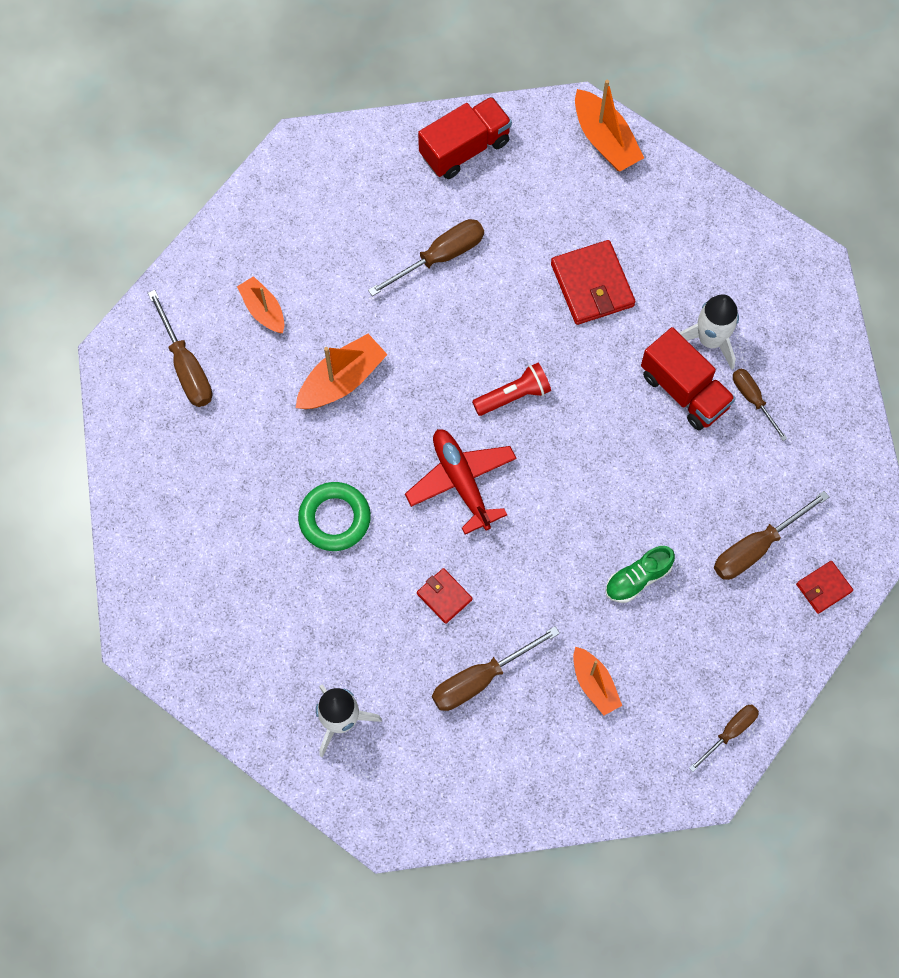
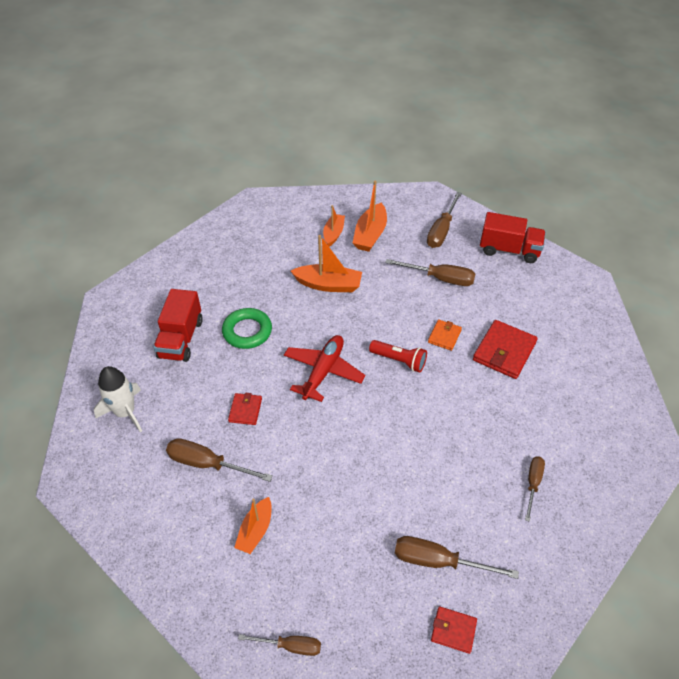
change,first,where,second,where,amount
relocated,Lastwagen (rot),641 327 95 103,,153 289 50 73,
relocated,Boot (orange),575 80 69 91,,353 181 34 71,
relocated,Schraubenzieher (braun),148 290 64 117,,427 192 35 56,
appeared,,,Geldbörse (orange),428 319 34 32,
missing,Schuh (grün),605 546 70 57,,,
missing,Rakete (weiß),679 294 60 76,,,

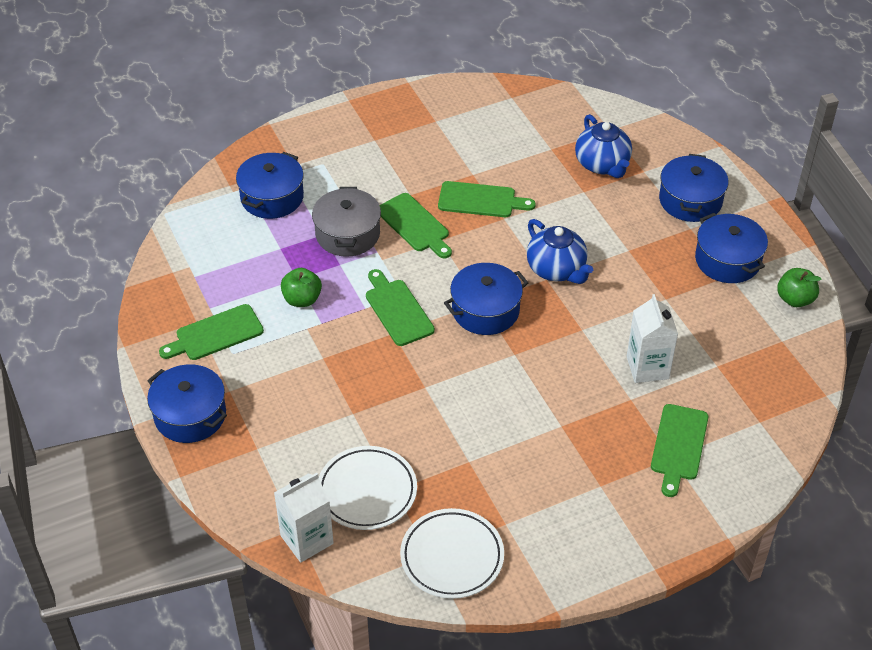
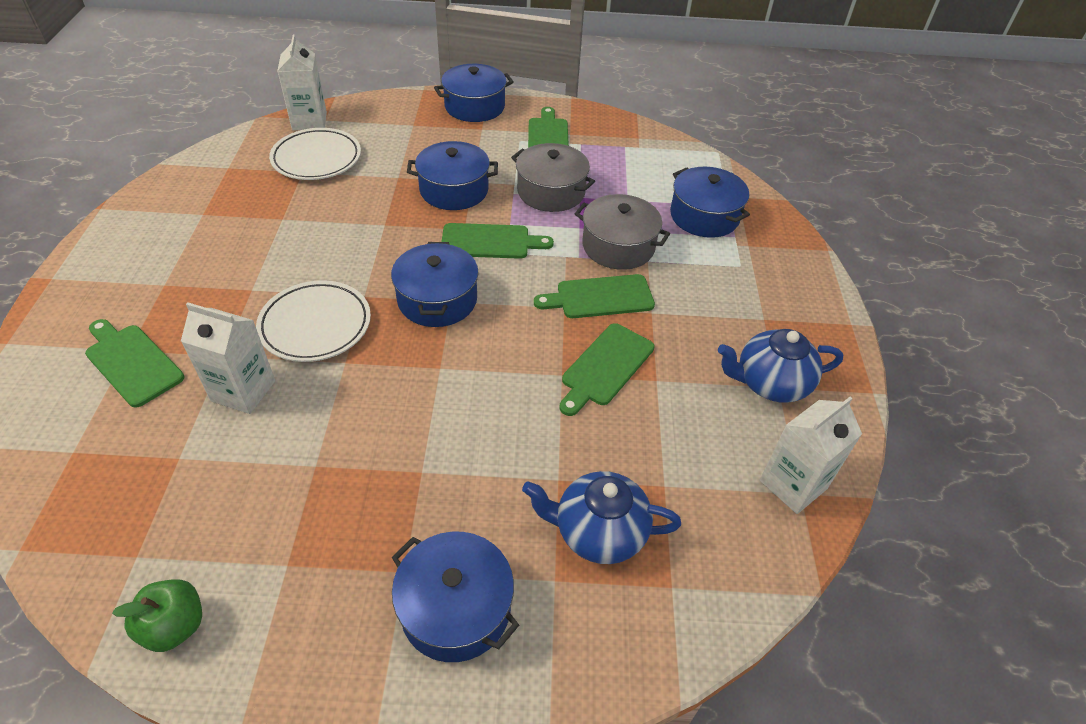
change,first,where,second,where,amount
relocated,Teller (weiß),400 508 104 91,,256 280 115 82,
relocated,Kochtopf (blau),695 213 73 70,,407 141 91 69,
exchanged,Apfel (grün),281 268 41 39,Kochtopf (grau),511 143 84 69,
relocated,Teekanne (blau),527 219 66 65,,718 329 126 74,
appeared,,,Getränkekarton (weiß),760 397 102 117,

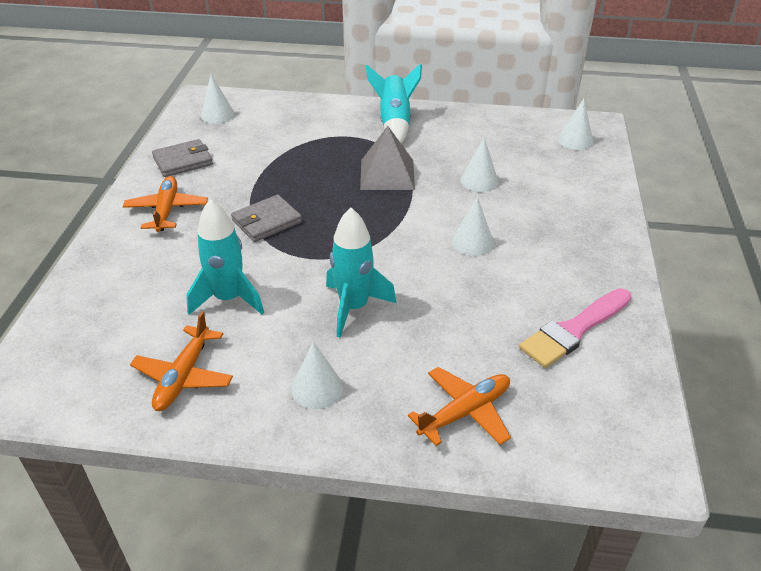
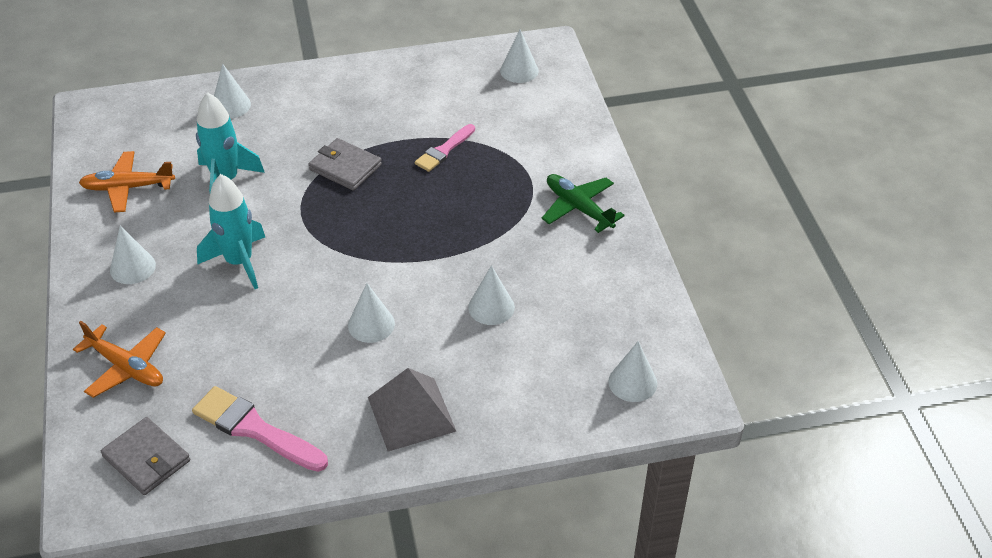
change,first,where,second,where,amount
relocated,Geldbörse (grau),152 139 61 38,,101 417 89 78,
appeared,,,Kegel (weiß),214 64 37 54,
relocated,Pyramide (grau),360 126 55 64,,368 368 89 83,
appeared,,,Pinsel (rosa),415 124 60 48,
exchanged,Rakete (türkis),365 64 57 80,Flugzeug (grün),542 174 83 59,
missing,Flugzeug (orange),123 176 85 56,,,

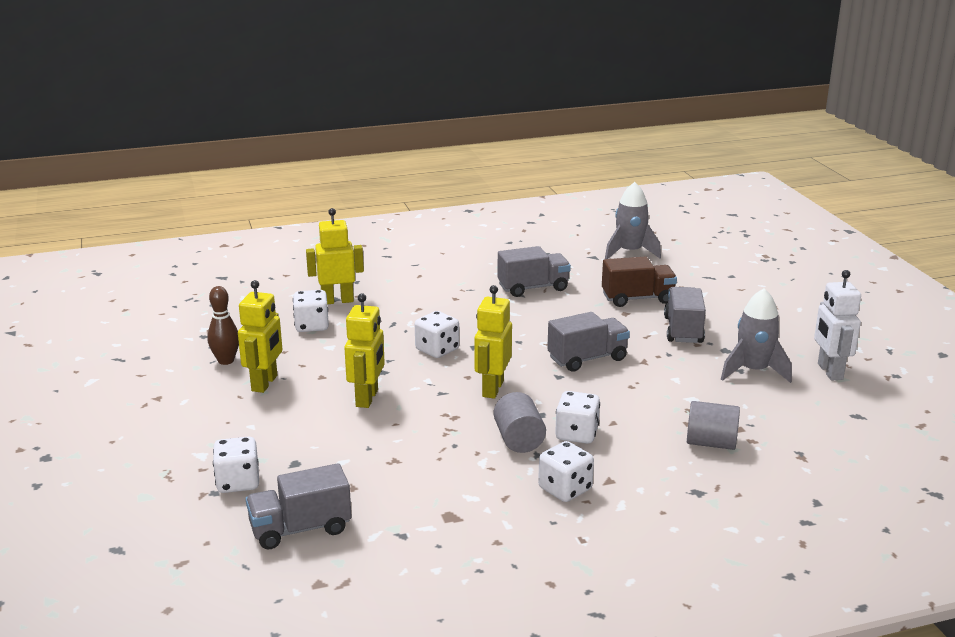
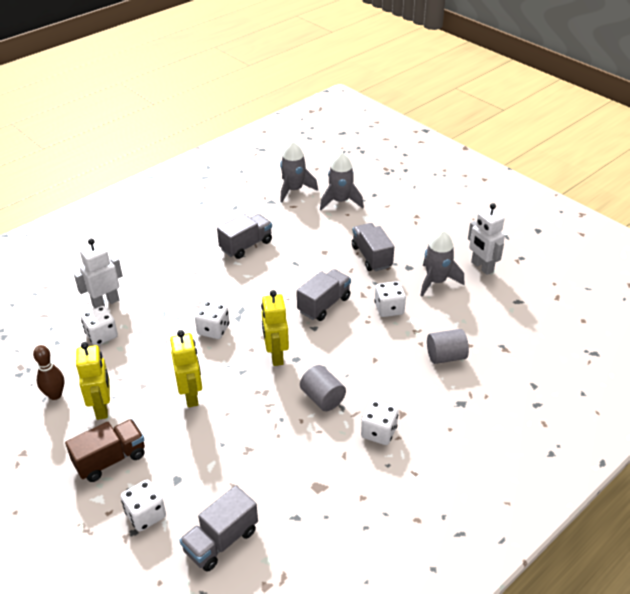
change,first,where,second,where,amount
relocated,Lastwagen (braun),602 257 75 50,,65 419 80 63,
colour,Roboter (gelb),306 208 58 96,Roboter (weiß),74 239 49 70,
appeared,,,Rakete (grau),320 152 44 58,
relocated,Spielwürfel (weiß),555 391 45 53,,374 281 32 36,

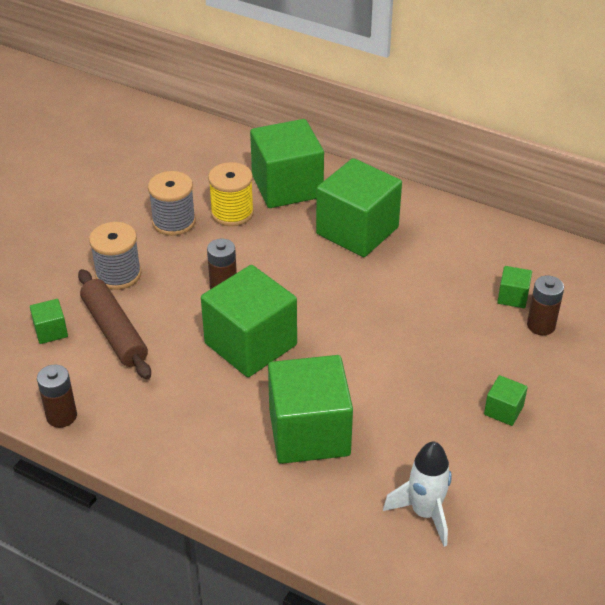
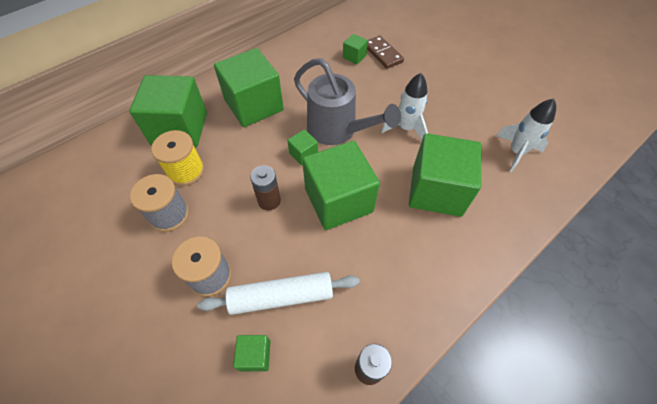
change,first,where,second,where,amount
colour,Nudelholz (braun),78 269 73 110,Nudelholz (weiß),198 272 162 43,
relocated,Kubus (grün),484 375 44 51,,287 129 31 37,
appeared,,,Gießkanne (grau),294 58 107 87,
exchanged,Batterie (braun),527 276 37 59,Dominostein (braun),367 35 37 34,
appeared,,,Rakete (weiß),381 73 47 67,

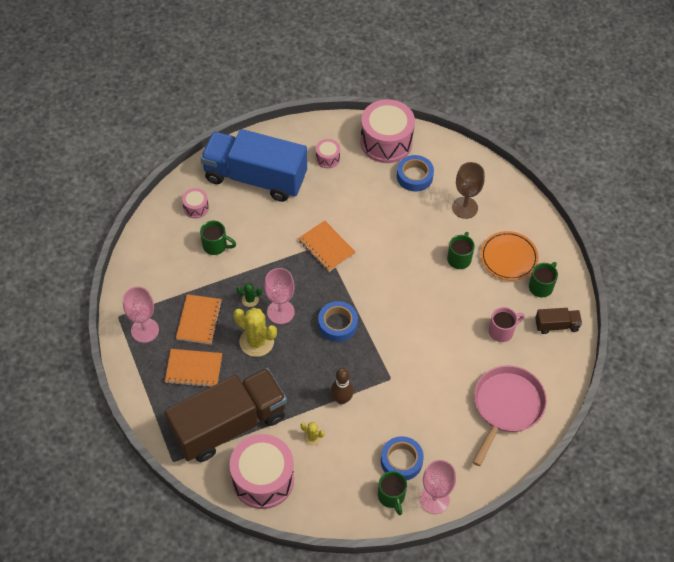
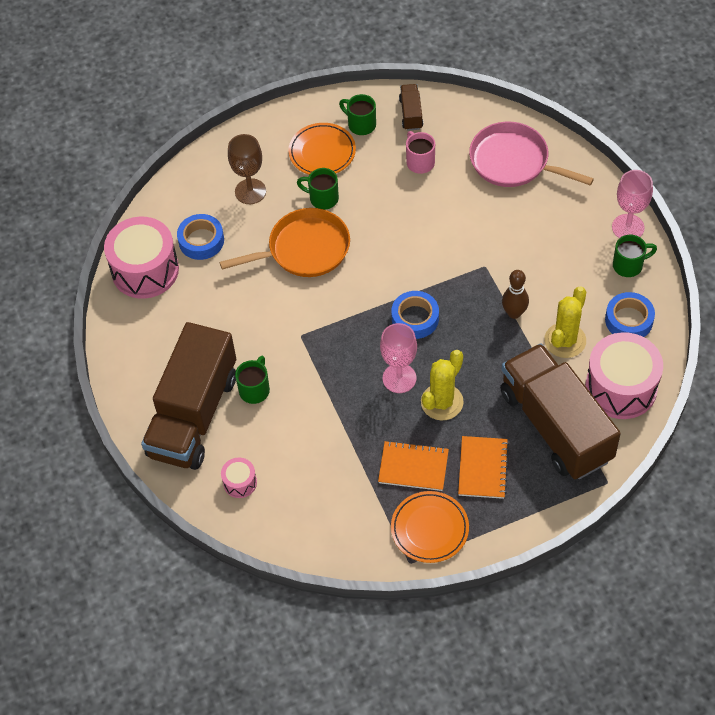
change,first,where,second,where,amount
colour,Lastwagen (blau),200 129 107 73,Lastwagen (braun),141 322 95 148,
appeared,,,Pfanne (orange),220 208 130 69,
relocated,Tasse (grün),200 221 36 34,,235 356 35 48,
exchanged,Kelch (rosa),123 286 36 57,Teller (orange),391 491 78 72,
size,Kaktus (gelb),301 422 24 24,,544 286 43 72,x2.00
relocated,Klebeband (blau),381 436 43 45,,605 292 50 45,
missing,Kaktus (grün),237 283 25 24,,,
missing,Notizbuch (orange),298 220 58 52,,,
missing,Trommel (rosa),316 139 24 29,,,

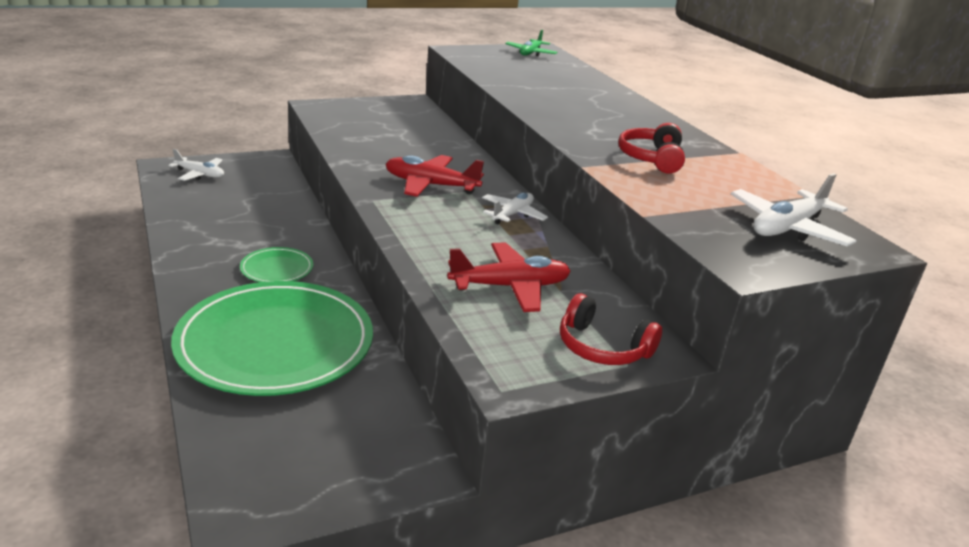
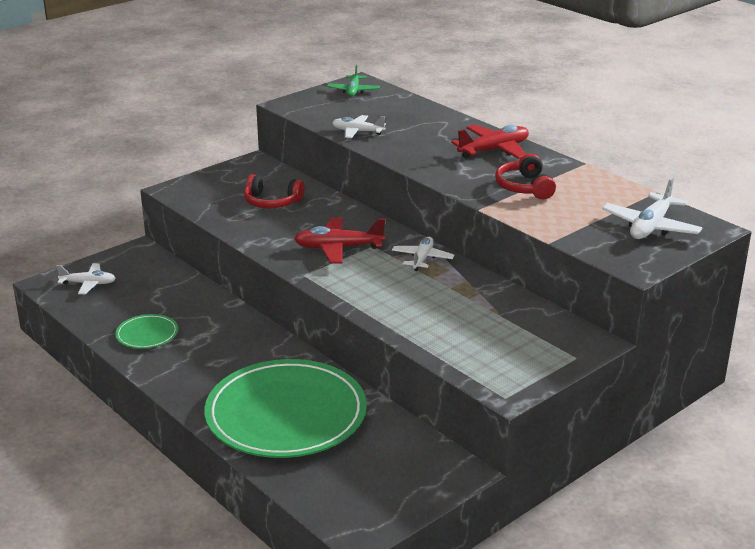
change,first,where,second,where,amount
relocated,Teller (grün),240 247 73 35,,115 314 63 35,
relocated,Kopfhörer (rot),560 293 102 72,,244 174 61 34,
appeared,,,Flugzeug (weiß),332 115 54 23,
relocated,Flugzeug (rot),447 242 124 70,,451 124 78 35,

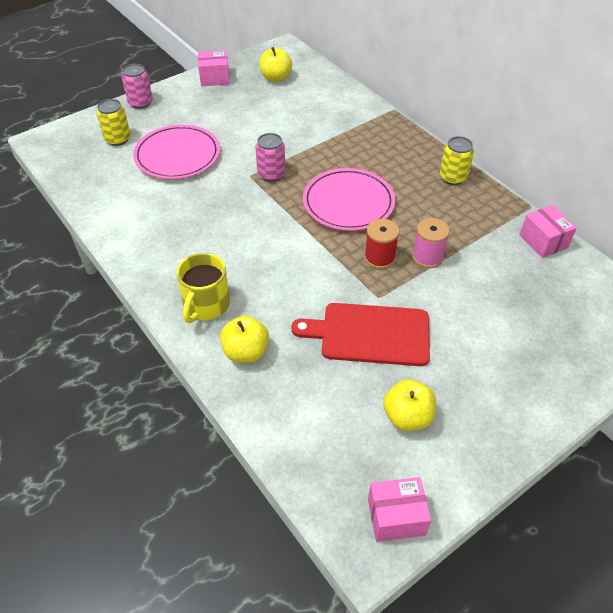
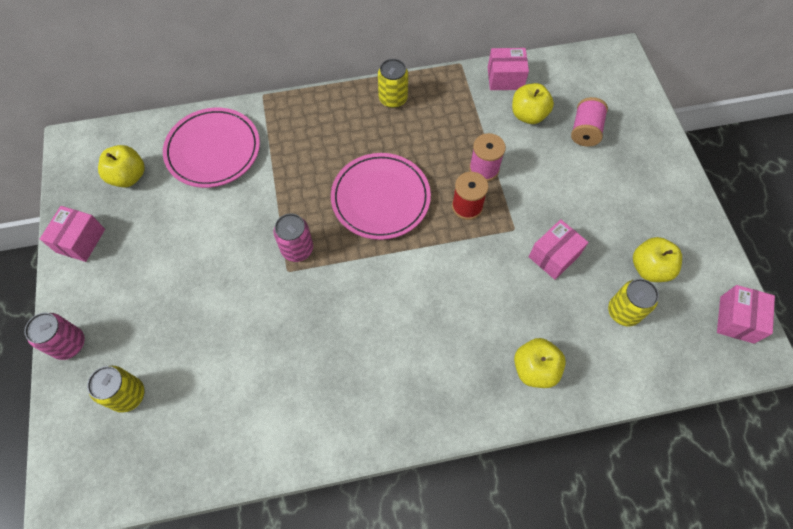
change,first,where,second,where,amount
relocated,Teller (rosa),133 125 87 54,,163 108 97 80,
appeared,,,Apfel (gelb),512 83 42 41,
exchanged,Schneidebrett (rot),291 303 139 63,Schachtel (rosa),529 219 60 61,
appeared,,,Garnrolle (rosa),571 97 37 50,
appeared,,,Dose (gelb),608 279 51 48,
missing,Tasse (gelb),177 253 53 70,,,

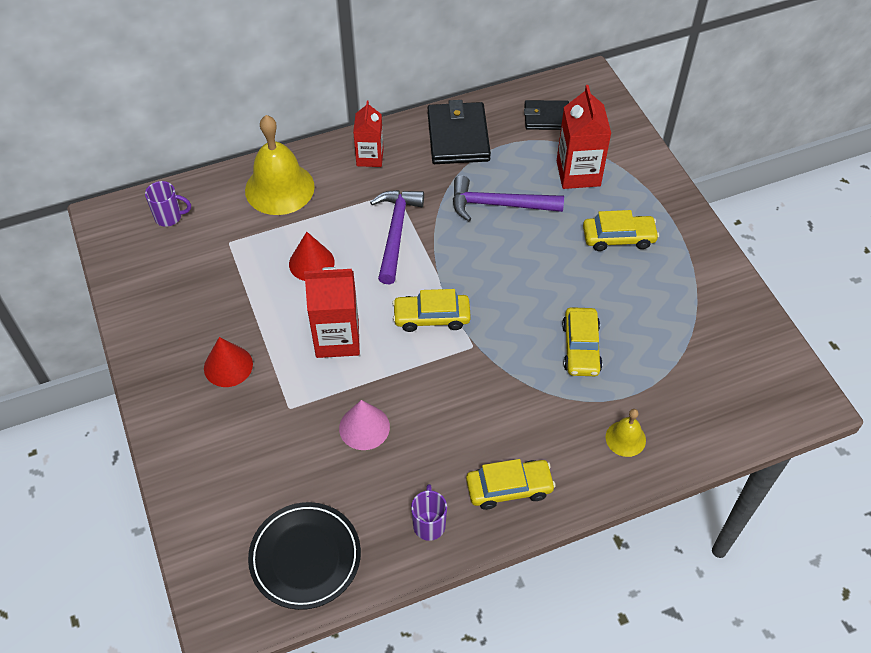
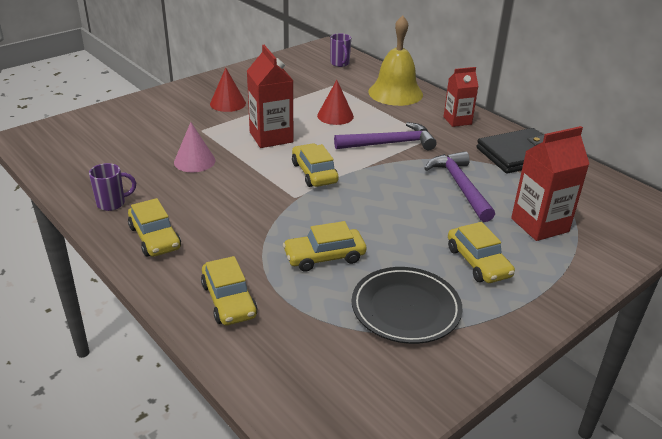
change,first,where,second,where,amount
exchanged,Glocke (gelb),606 409 40 48,Auto (gelb),201 256 57 69,
relocated,Teller (schwarz),248 502 113 108,,352 267 110 77,
missing,Geldbörse (schwarz),524 100 45 30,,,

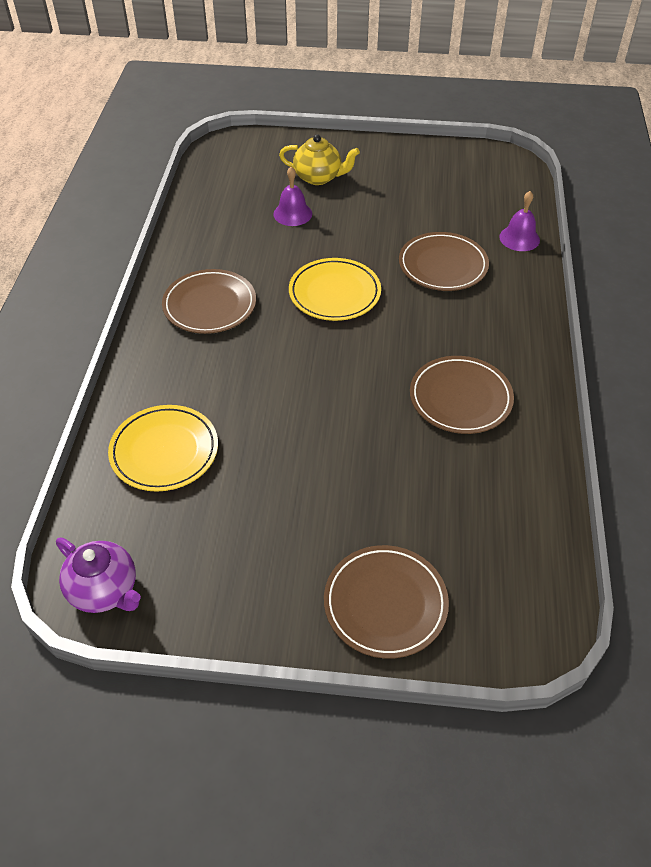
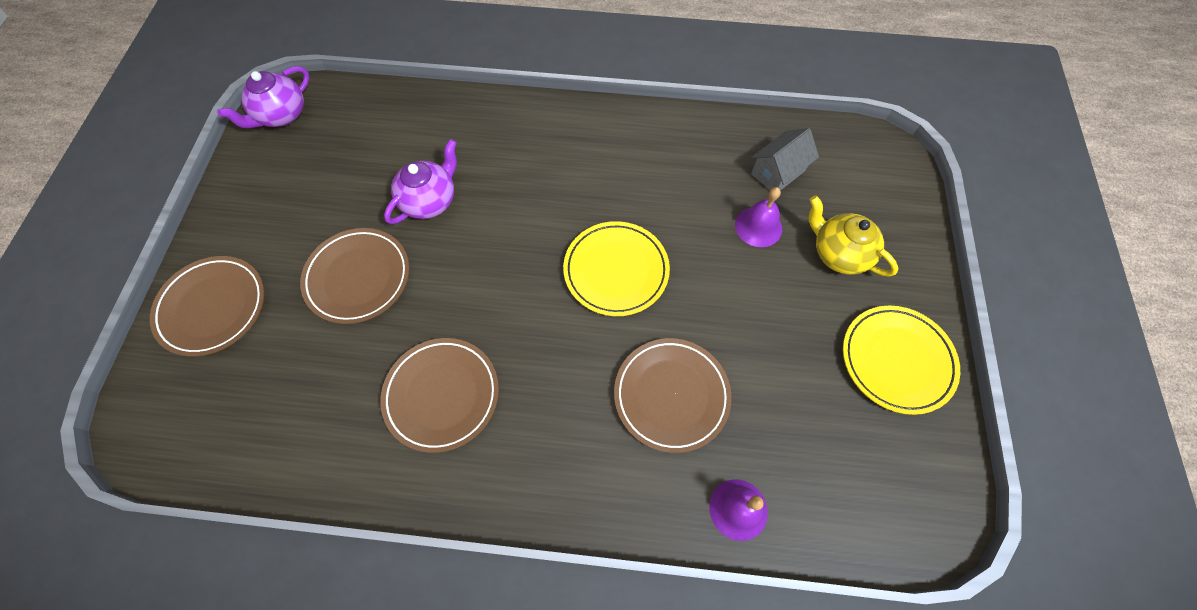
change,first,where,second,where,amount
relocated,Teller (braun),162 269 94 65,,300 228 109 96,
appeared,,,Teekanne (lila),384 139 73 85,
appeared,,,Haus (grau),751 128 68 63,
spun,Teekanne (gelb),279 134 81 51,,809 195 90 82,120 degrees clockwise
relocated,Teller (gelb),108 405 110 87,,843 305 117 110,

